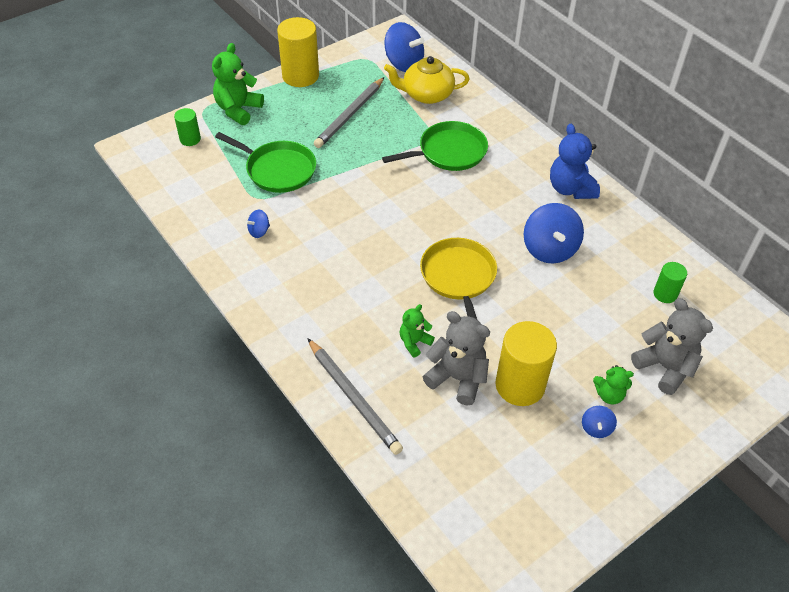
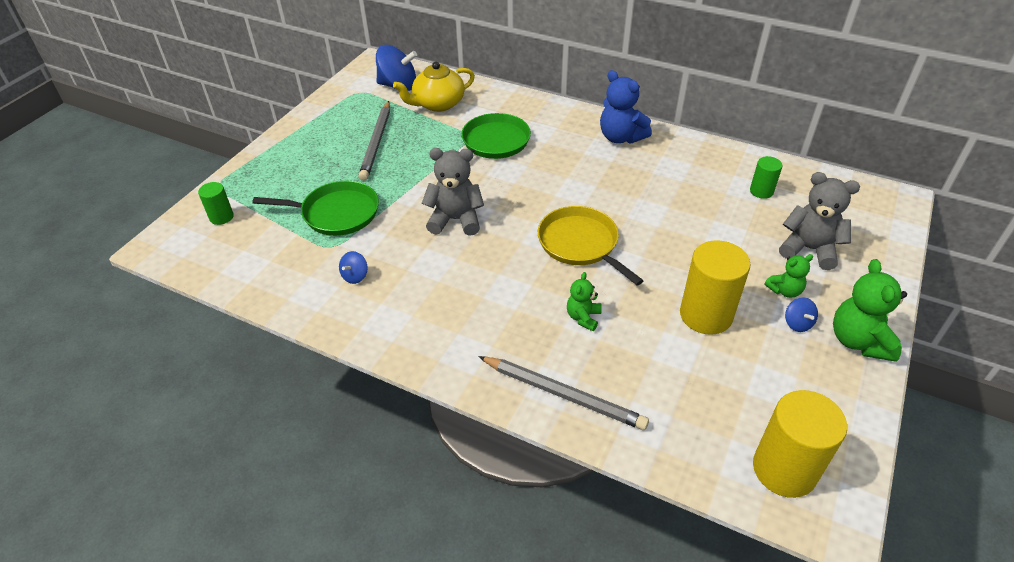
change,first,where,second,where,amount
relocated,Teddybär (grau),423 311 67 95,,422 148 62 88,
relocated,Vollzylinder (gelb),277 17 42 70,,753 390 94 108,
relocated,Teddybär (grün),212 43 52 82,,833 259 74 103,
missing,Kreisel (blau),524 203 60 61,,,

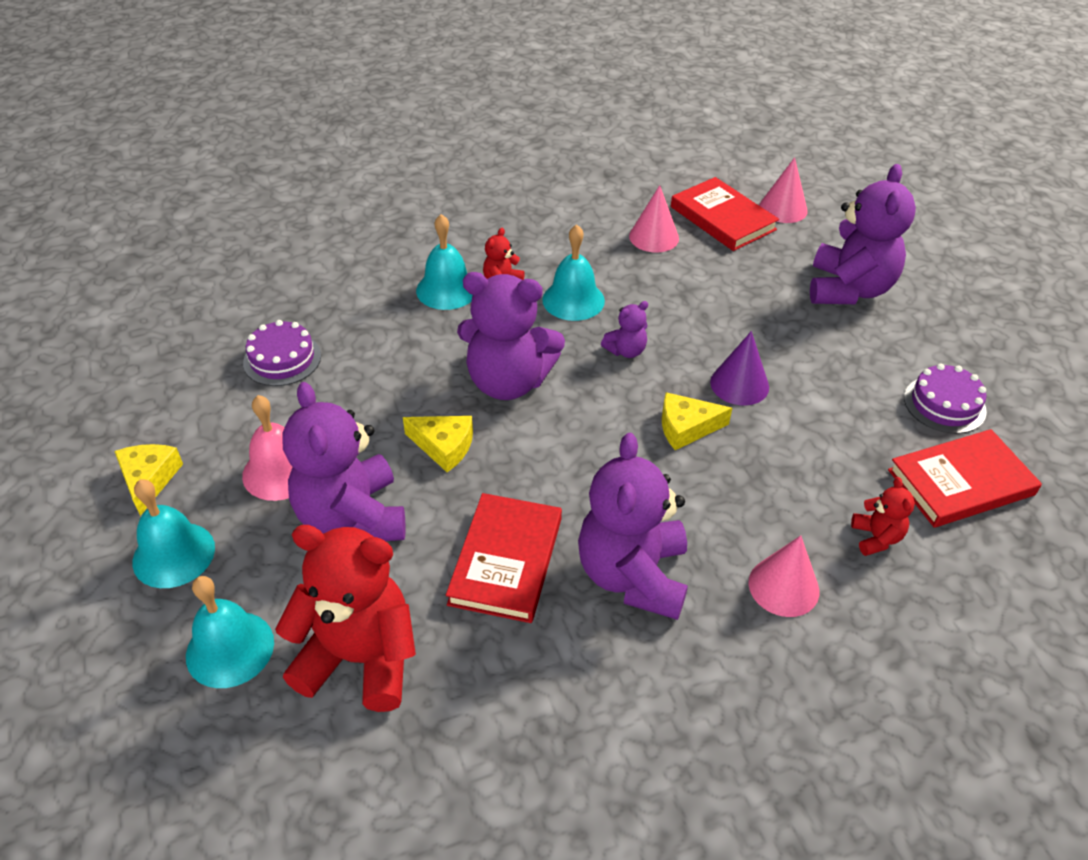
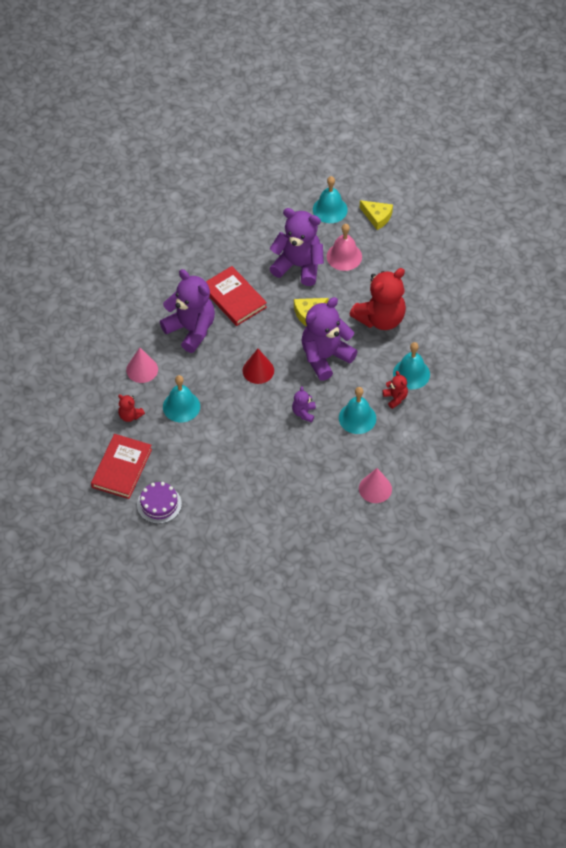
change,first,where,second,where,amount
relocated,Glocke (türkis),186 576 88 112,,163 375 37 47,
appeared,,,Kegel (rot),242 349 32 35,
relocated,Teddybär (rot),275 525 141 187,,349 268 57 62,
missing,Kuchen (lila),243 320 78 66,,,
missing,Käse (gelb),662 392 70 58,,,
missing,Buch (rot),671 177 108 74,,,
missing,Kegel (lila),710 331 59 74,,,
missing,Kegel (rosa),759 157 49 66,,,
missing,Teddybär (lila),810 164 106 140,,,

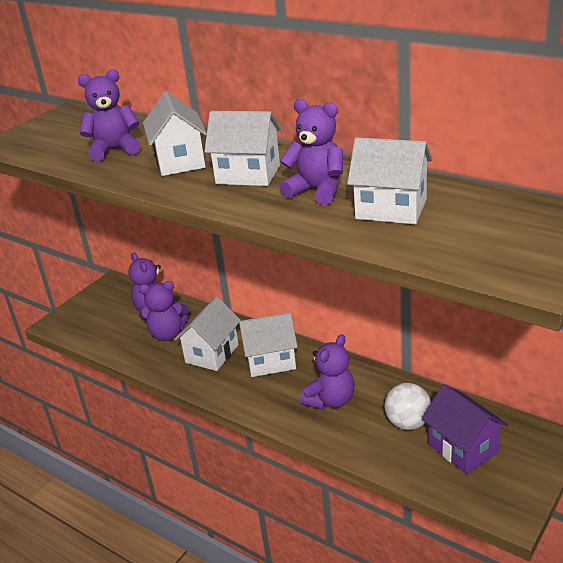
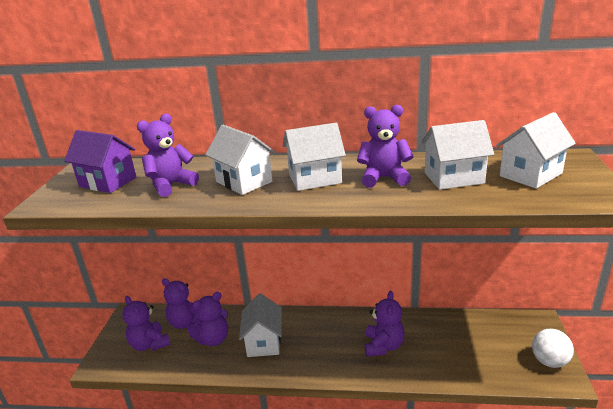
change,first,where,second,where,amount
relocated,Haus (lila),422 384 86 90,,64 130 72 63,
appeared,,,Teddybär (lila),122 296 49 55,
relocated,Haus (weiß),239 312 59 65,,496 112 80 77,
relocated,Ball (weiß),384 383 47 47,,532 329 42 39,

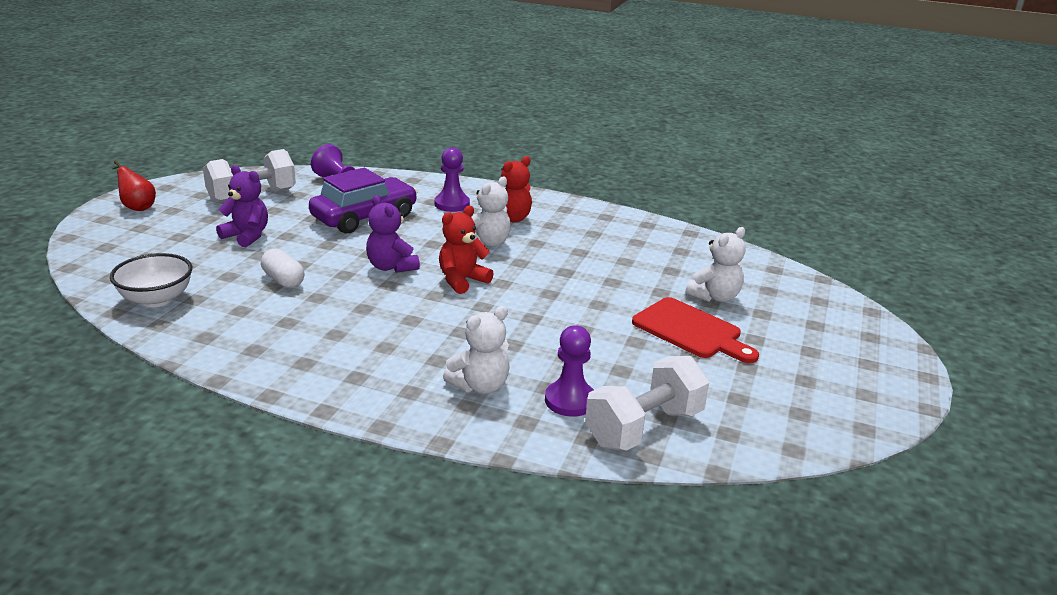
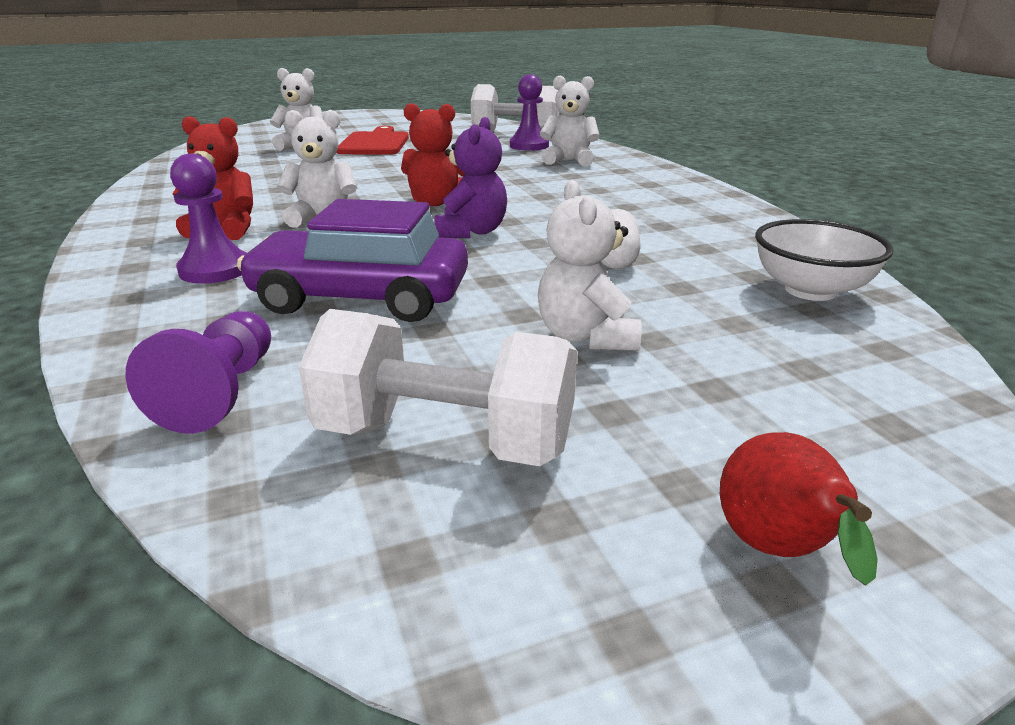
change,first,where,second,where,amount
colour,Teddybär (lila),216 165 52 82,Teddybär (weiß),538 180 104 171,

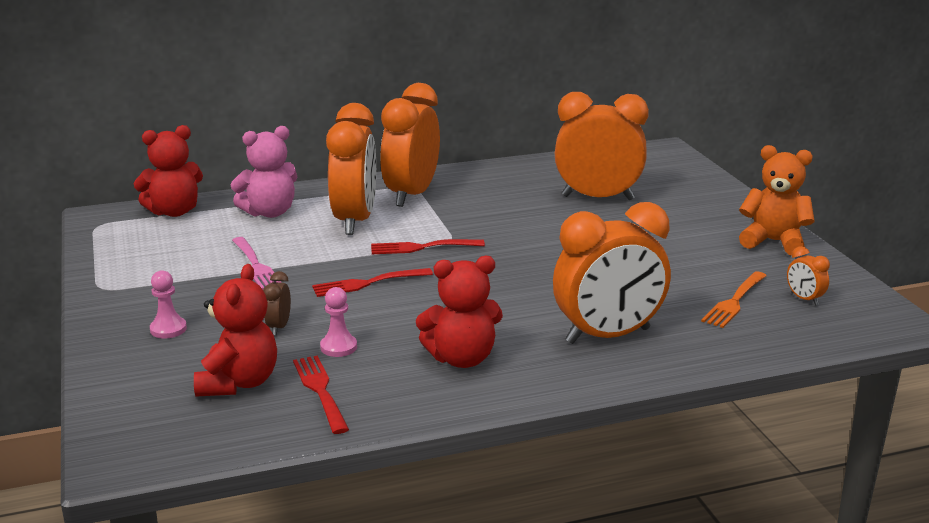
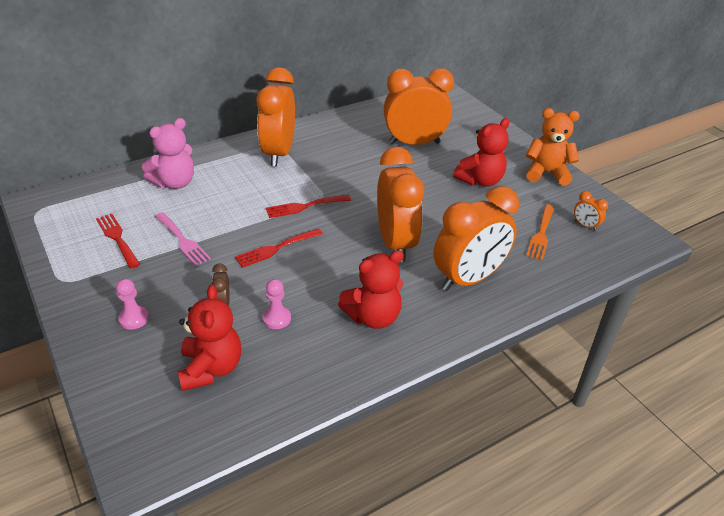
change,first,where,second,where,amount
relocated,Gabel (rot),293 355 56 79,,96 214 44 54,
relocated,Wecker (orange),326 103 50 132,,377 147 47 115,
relocated,Teddybär (rot),134 125 69 92,,453 118 57 69,

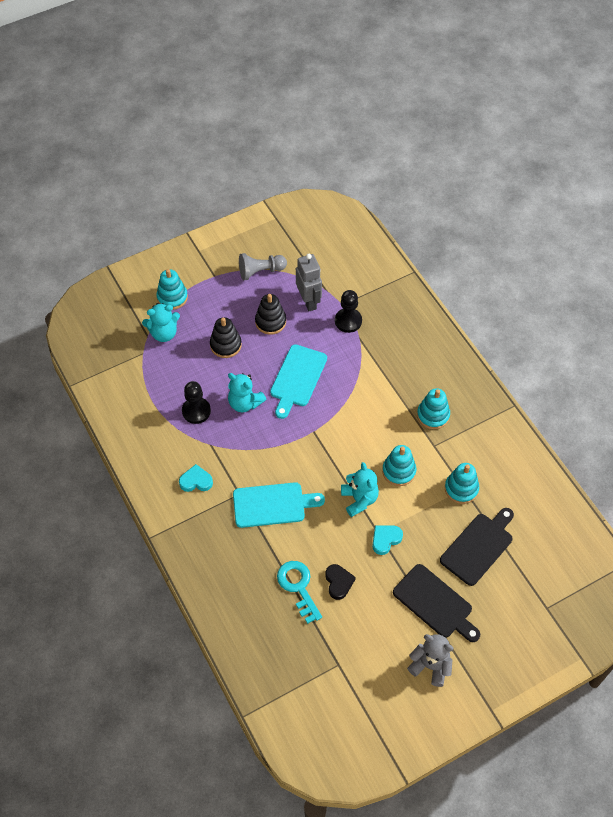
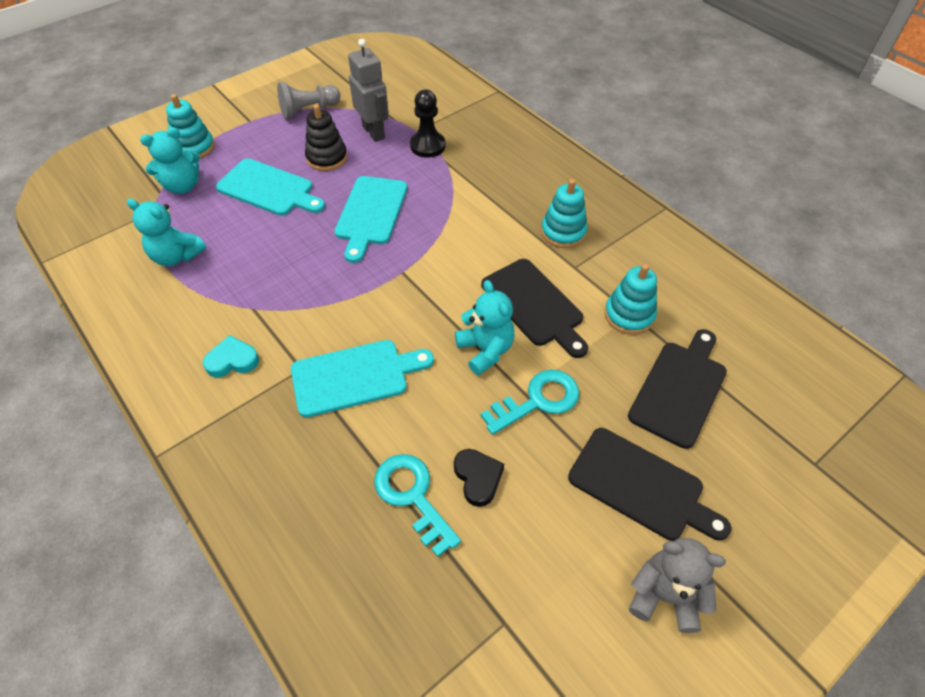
change,first,where,second,where,amount
relocated,Teddybär (türkis),228 373 38 39,,127 199 79 67,
exchanged,Stapelspielzeug (schwarz),210 317 32 41,Schneidebrett (türkis),216 158 109 58,
exchanged,Stapelspielzeug (türkis),382 445 34 41,Schneidebrett (schwarz),481 259 107 99,
exchanged,Herz (türkis),372 526 31 29,Schlüssel (türkis),481 370 98 65,
missing,Bauer (schwarz),182 381 29 43,,,

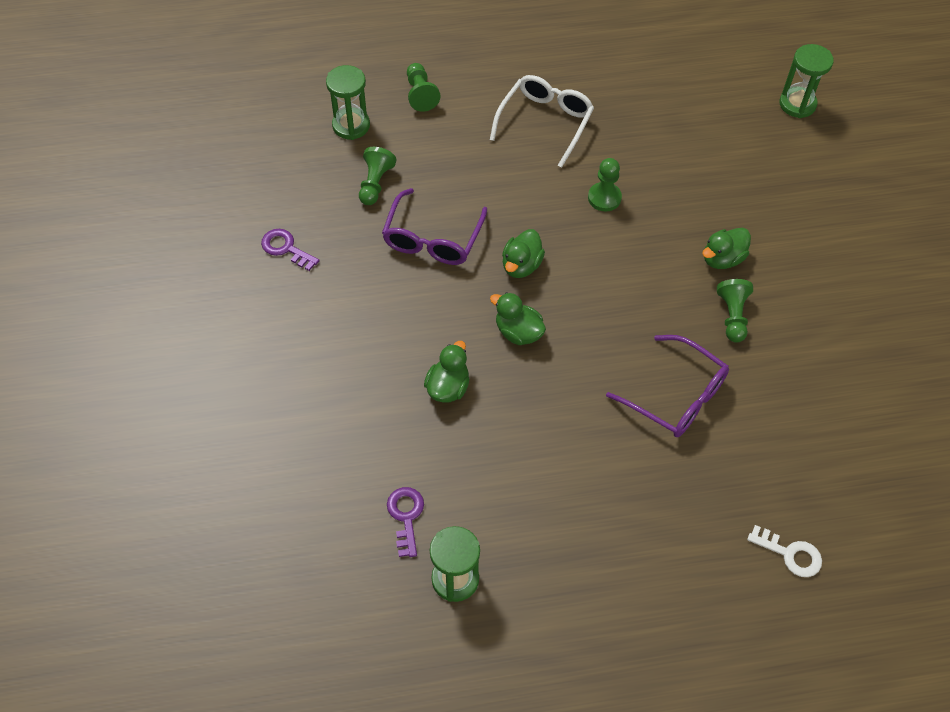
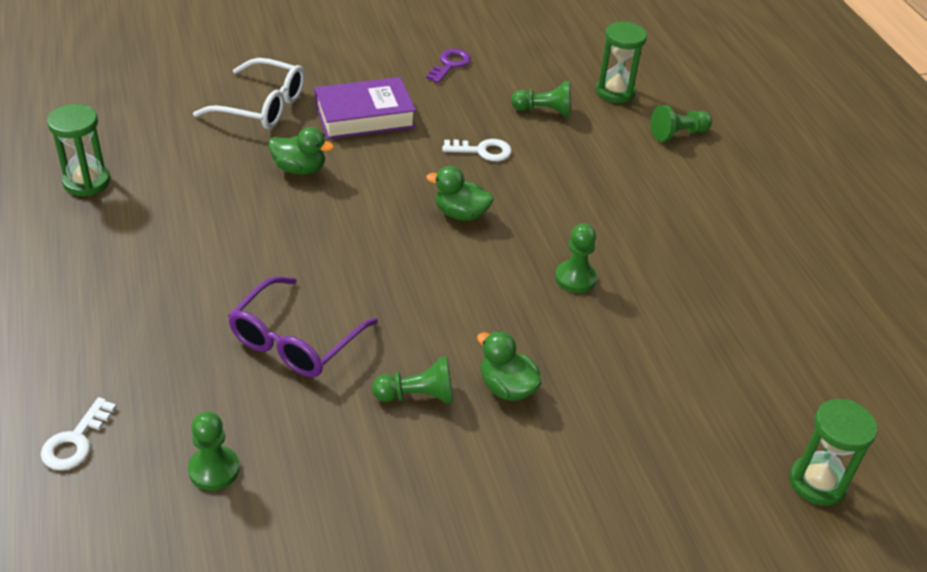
change,first,where,second,where,amount
appeared,,,Bauer (grün),188 412 52 79,
relocated,Brille (weiß),490 75 104 93,,193 58 112 71,
appeared,,,Buch (lila),315 77 101 62,
exchanged,Brille (lila),382 188 105 77,Schlüssel (weiß),442 139 70 22,
missing,Schlüssel (lila),387 487 37 70,,,
missing,Ente (grün),490 292 56 53,,,

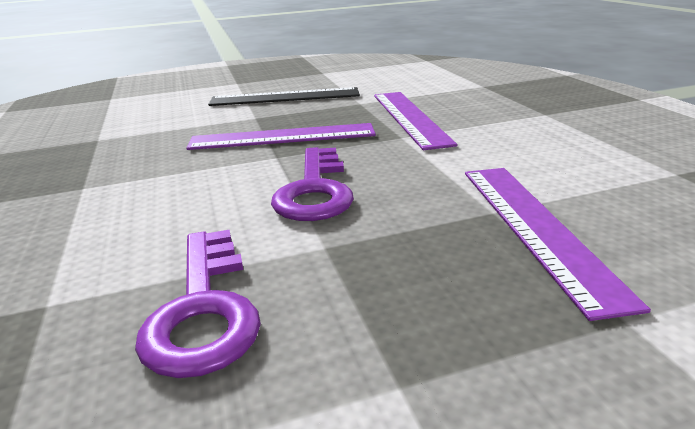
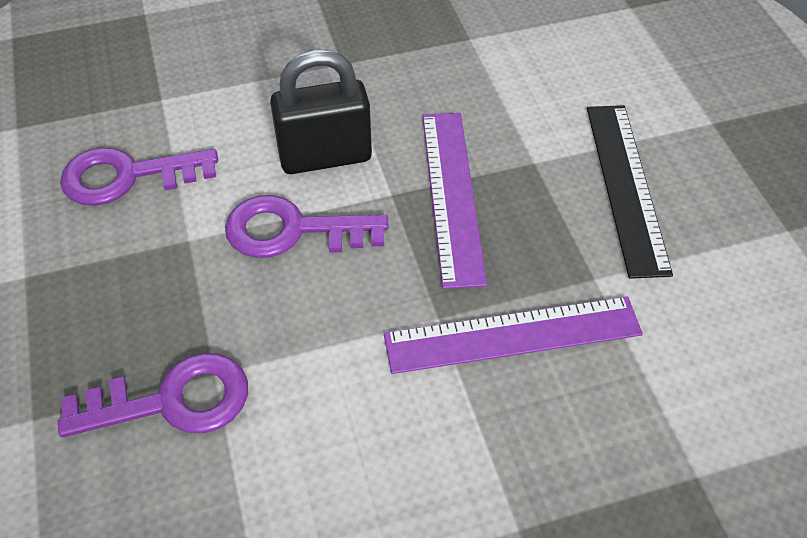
change,first,where,second,where,amount
exchanged,Lineal (lila),465 168 186 153,Schlüssel (lila),58 353 190 84,
appeared,,,Vorhängeschloss (schwarz),270 50 102 124,

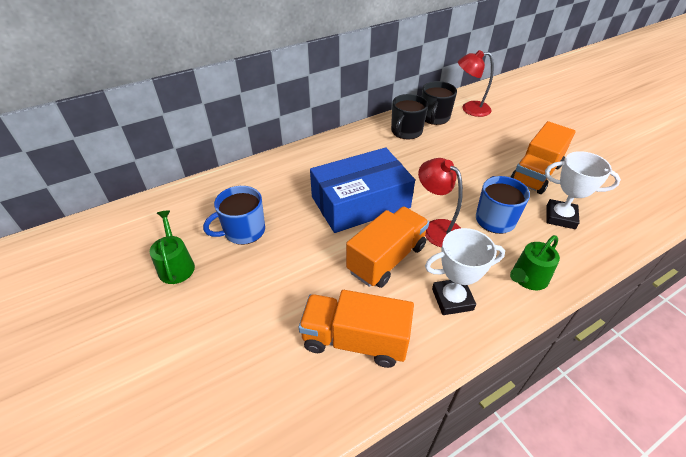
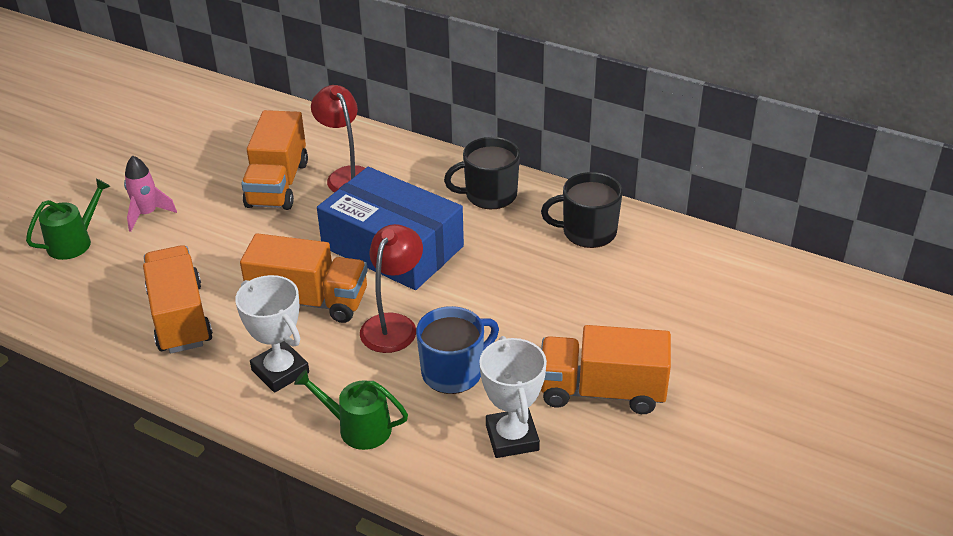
change,first,where,second,where,amount
relocated,Gießkanne (grün),150 210 45 74,,26 179 84 81,
appeared,,,Rakete (rosa),124 155 53 77,
exchanged,Tasse (blau),203 186 62 59,Lastwagen (orange),241 110 67 100,
relocated,Lampe (rot),458 50 36 67,,311 85 54 107,
relocated,Tasse (schwarz),422 81 35 44,,444 137 76 72,

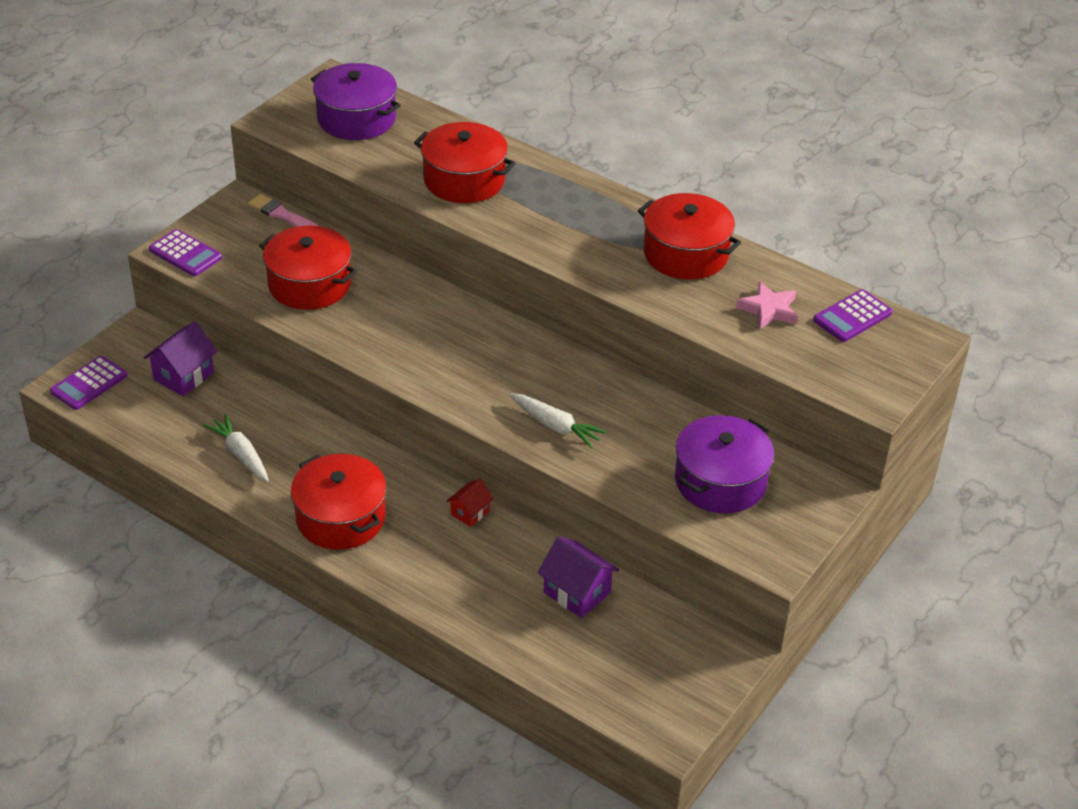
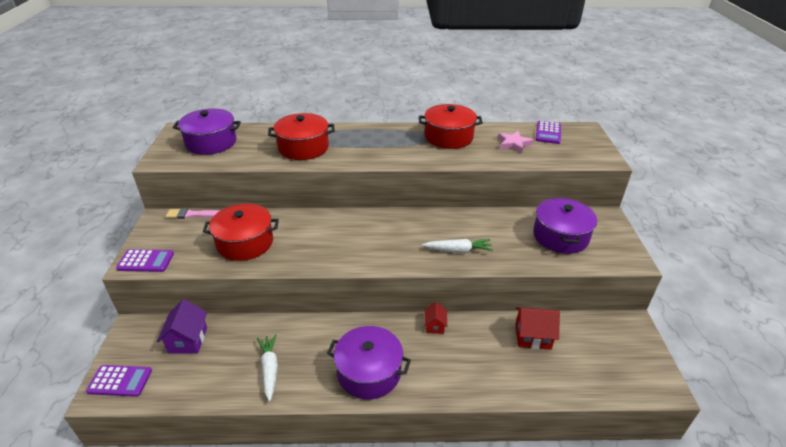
change,first,where,second,where,amount
spun,Taschenrechner (lila),50 356 77 54,,86 365 66 32,90 degrees counterclockwise
spun,Karotte (weiß),203 414 66 68,,257 334 21 68,60 degrees clockwise
colour,Kochtopf (rot),291 454 96 96,Kochtopf (lila),327 326 84 74,
colour,Haus (lila),538 536 81 82,Haus (rot),515 307 45 43,

